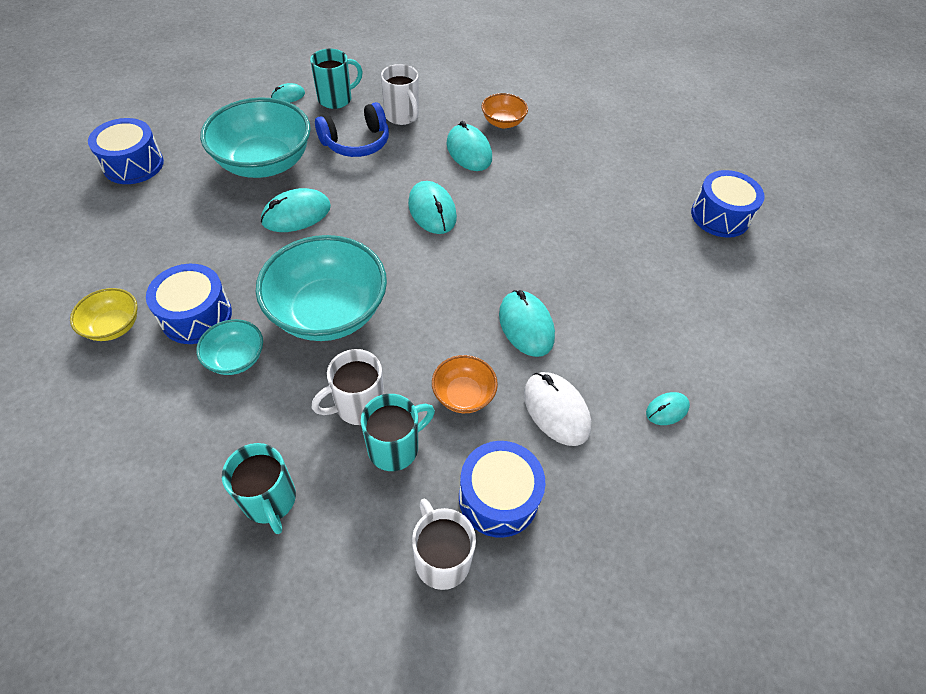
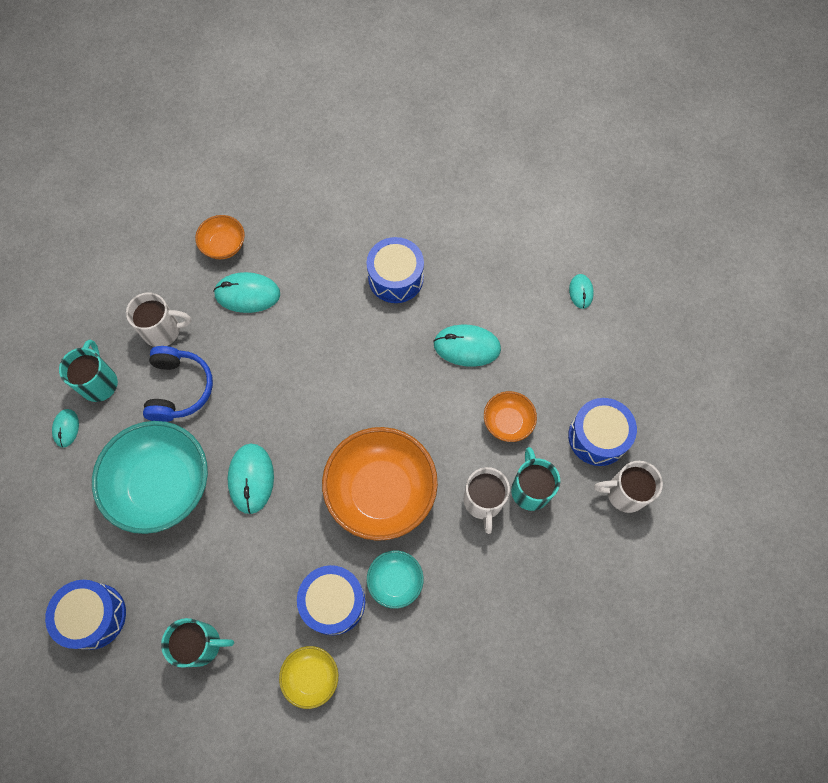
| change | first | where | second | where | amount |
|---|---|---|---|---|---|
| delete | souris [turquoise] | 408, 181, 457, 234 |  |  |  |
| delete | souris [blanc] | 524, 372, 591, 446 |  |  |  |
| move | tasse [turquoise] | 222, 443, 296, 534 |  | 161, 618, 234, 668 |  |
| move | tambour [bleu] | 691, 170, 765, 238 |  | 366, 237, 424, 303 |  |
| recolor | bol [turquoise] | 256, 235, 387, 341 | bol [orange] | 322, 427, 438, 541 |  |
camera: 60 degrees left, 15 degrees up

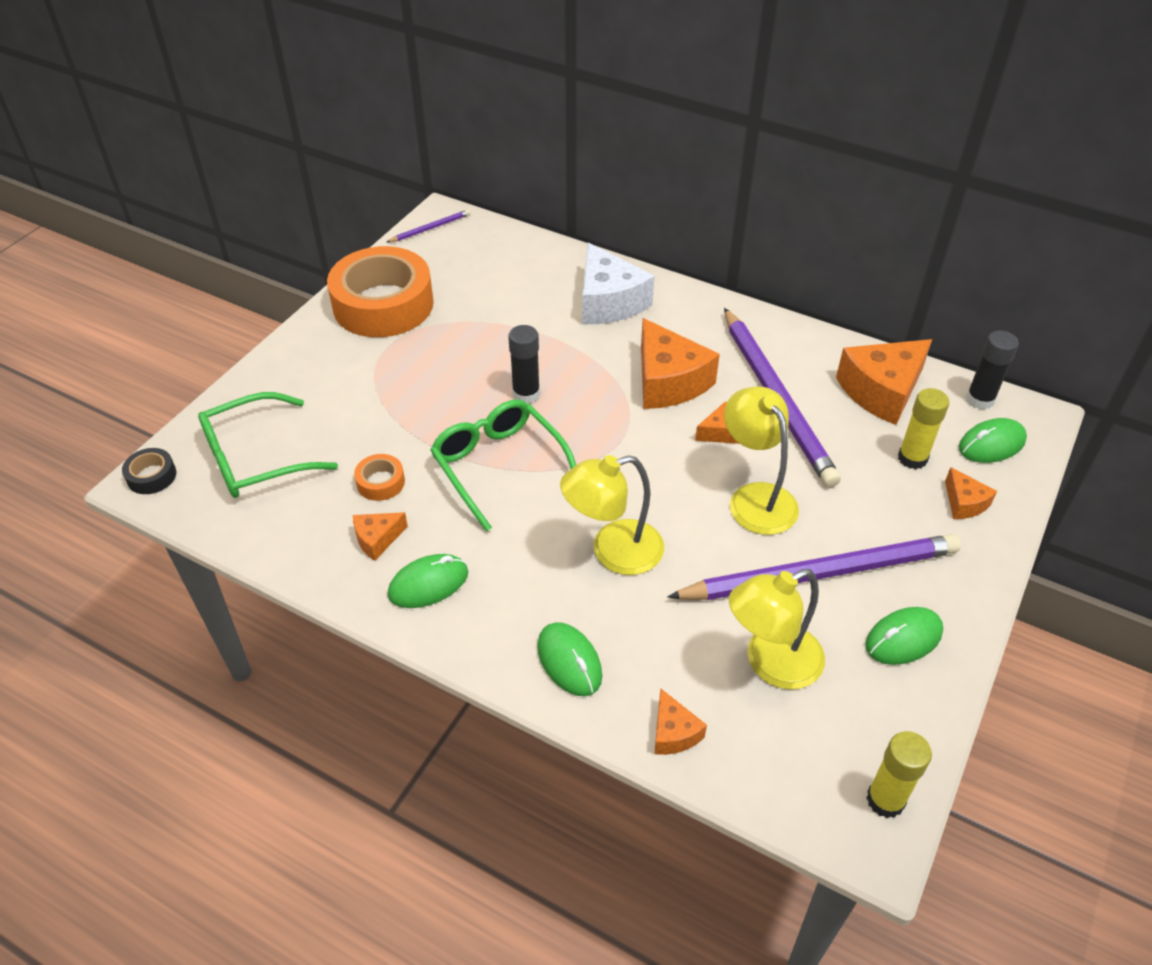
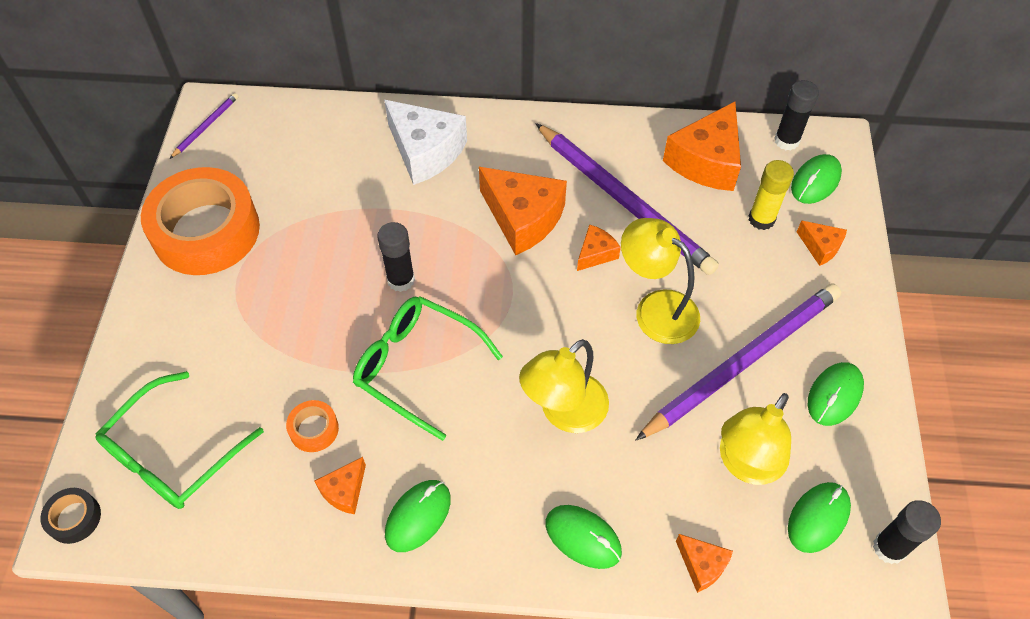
| change | first | where | second | where | amount |
|---|---|---|---|---|---|
| insert |  |  | souris [vert] | 788, 482, 851, 553 |  |
| recolor | bâton de colle [jaune] | 867, 731, 932, 818 | bâton de colle [noir] | 873, 500, 941, 564 |  |
camera: 25 degrees left, 10 degrees up

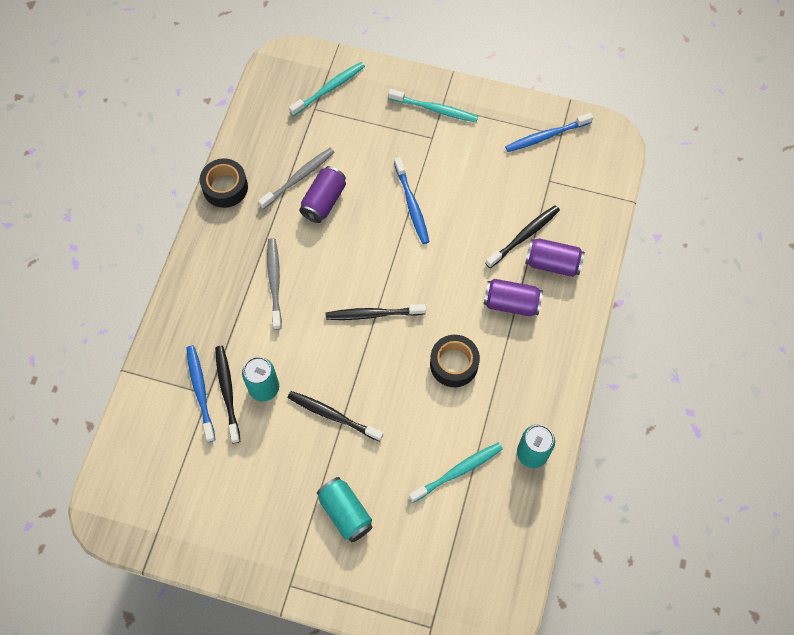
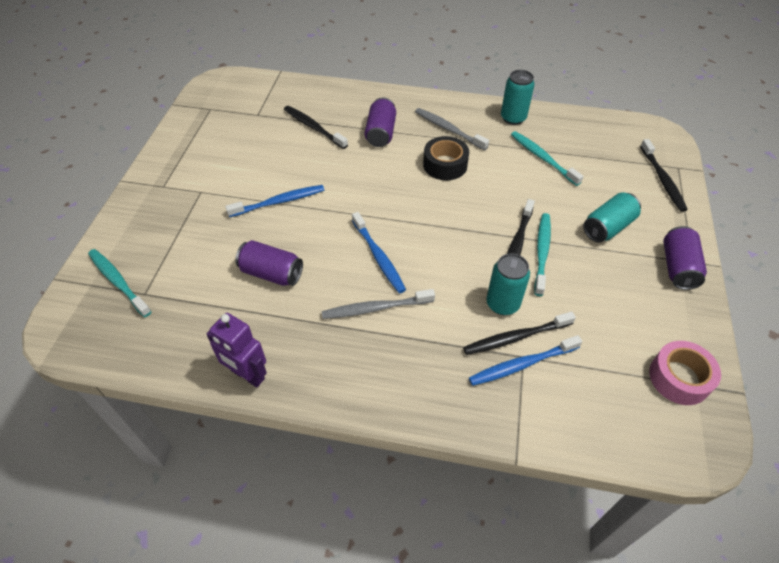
| change | first | where | second | where | amount |
|---|---|---|---|---|---|
| insert |  |  | ruban adhésif [rose] | 649, 341, 721, 405 |  |
| move | brosse à dents [gris] | 258, 148, 335, 209 |  | 415, 108, 489, 150 |  |
| move | brosse à dents [noir] | 326, 304, 426, 320 |  | 640, 139, 688, 212 |  |
| move | brosse à dents [turquoise] | 388, 89, 478, 122 |  | 534, 213, 551, 296 |  |
| move | brosse à dents [bleu] | 505, 113, 593, 152 |  | 352, 212, 406, 293 |  |
| move | canette [violet] | 525, 238, 585, 277 |  | 663, 226, 707, 290 |  |
| replace | ruban adhésif [noir] | 200, 158, 248, 208 | robot [violet] | 206, 313, 267, 388 |  |
camera: 95 degrees left, 15 degrees down

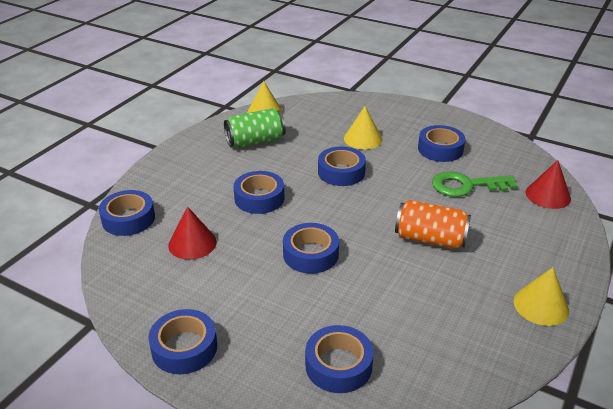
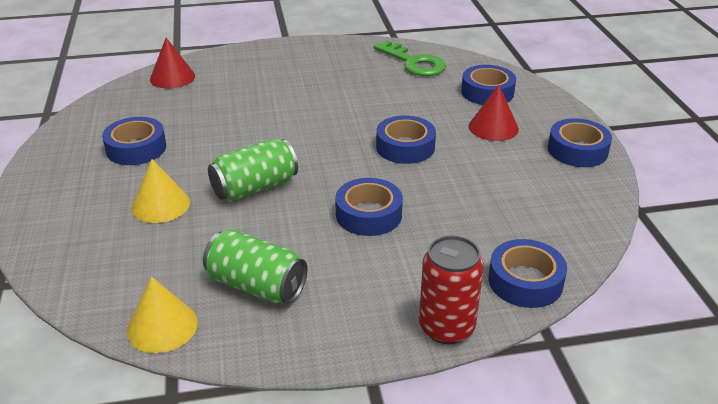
| change | first | where | second | where | amount |
|---|---|---|---|---|---|
| delete | canette [orange] | 395, 200, 471, 249 |  |  |  |
| delete | cône [jaune] | 514, 267, 569, 326 |  |  |  |
| insert |  |  | canette [rouge] | 419, 235, 484, 344 |  |
| move | cône [rouge] | 168, 206, 217, 260 |  | 469, 85, 519, 141 |  |
| move | clé [vert] | 432, 171, 518, 197 |  | 374, 40, 446, 76 |  |
| replace | ruban adhésif [bleu] | 318, 147, 366, 186 | canette [vert] | 208, 139, 298, 202 |  |
camera: 130 degrees left, 0 degrees up

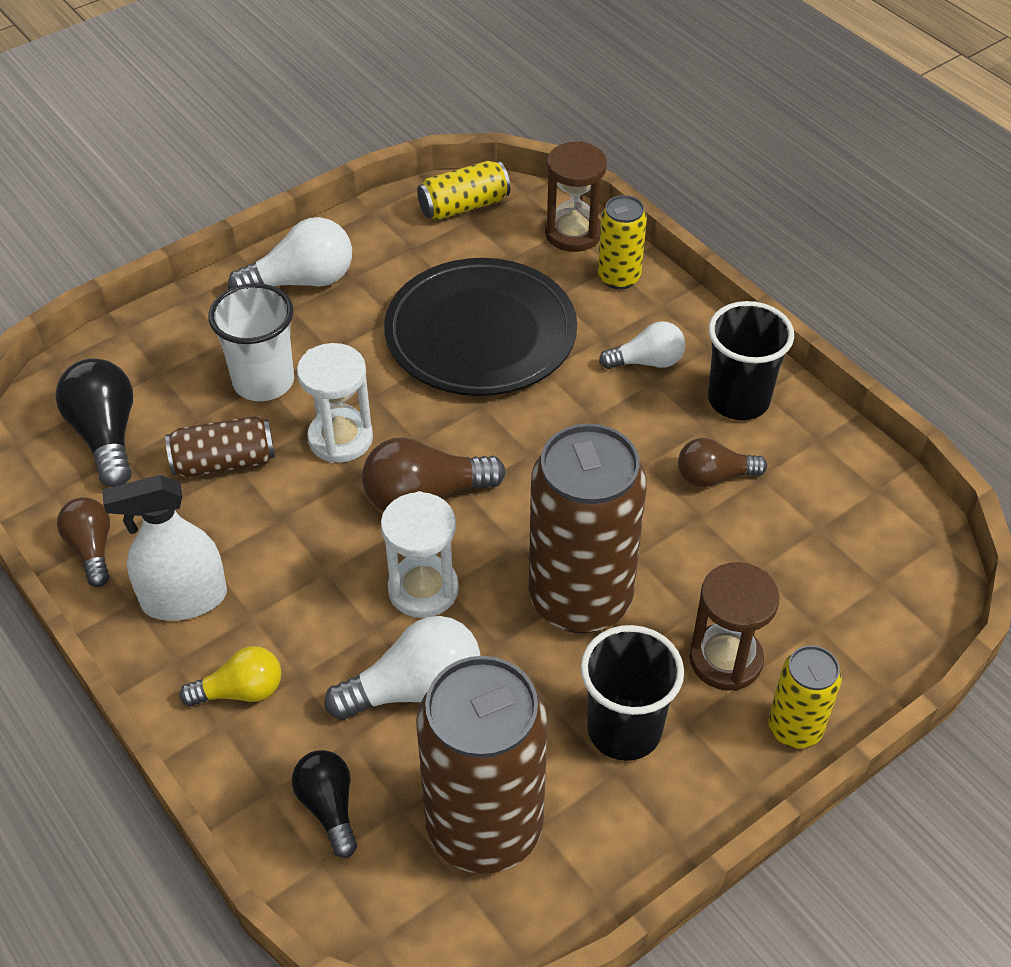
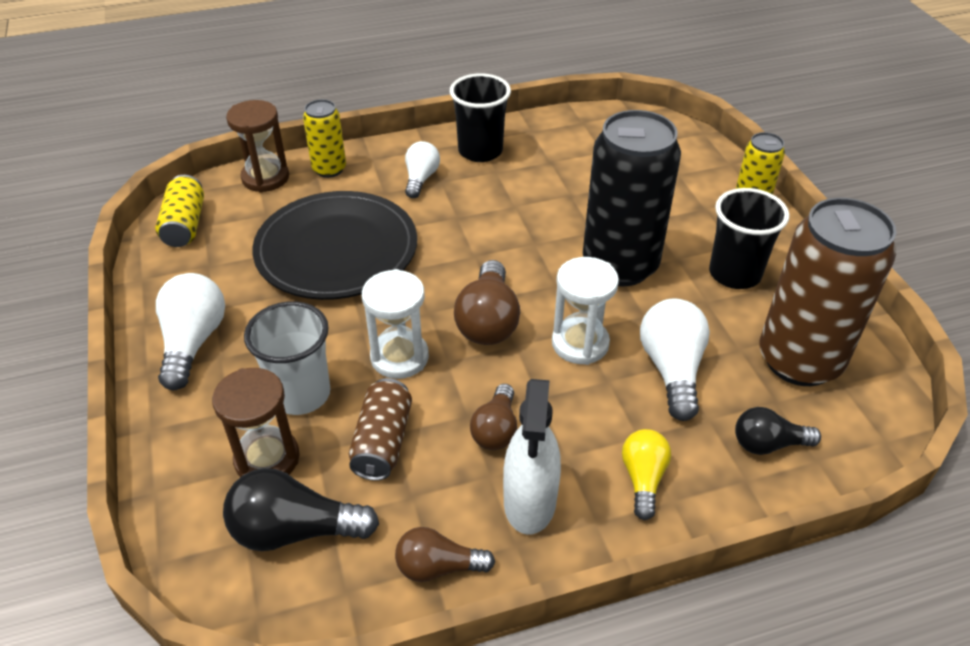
| change | first | where | second | where | amount |
|---|---|---|---|---|---|
| move | ampoule [marron] | 678, 438, 767, 487 |  | 470, 384, 517, 450 |  |
| move | sablier [marron] | 689, 562, 780, 691 |  | 212, 368, 300, 477 |  |
| recolor | canette [marron] | 529, 424, 647, 633 | canette [noir] | 583, 110, 681, 286 |  |
camera: 70 degrees left, 5 degrees down

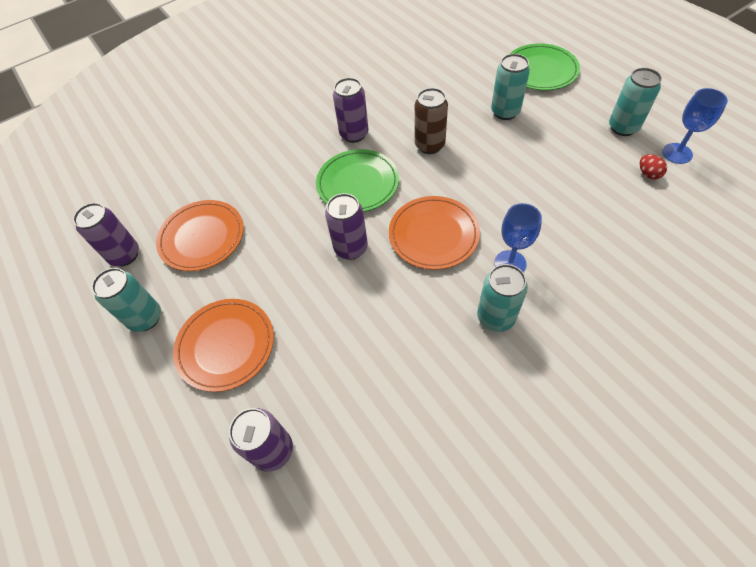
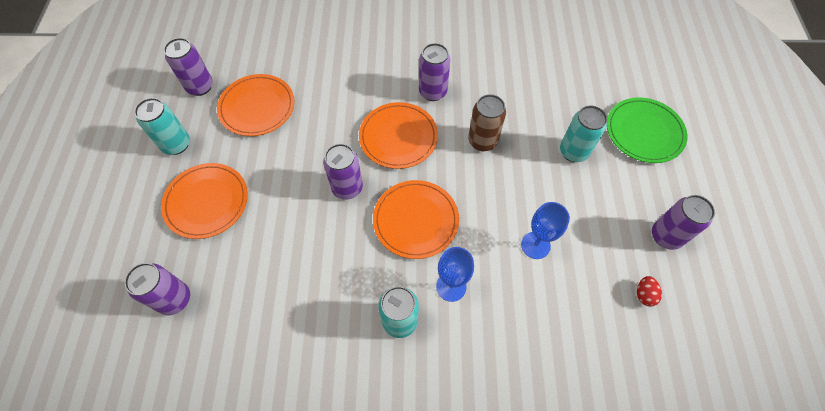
| change | first | where | second | where | amount |
|---|---|---|---|---|---|
| move | verre à pied [bleu] | 662, 88, 728, 164 |  | 521, 202, 570, 259 |  |
| recolor | assiette [vert] | 316, 149, 399, 212 | assiette [orange] | 359, 102, 438, 169 |  |
| recolor | canette [turquoise] | 609, 68, 662, 136 | canette [violet] | 652, 195, 715, 250 |  |
camera: 30 degrees right, 5 degrees up

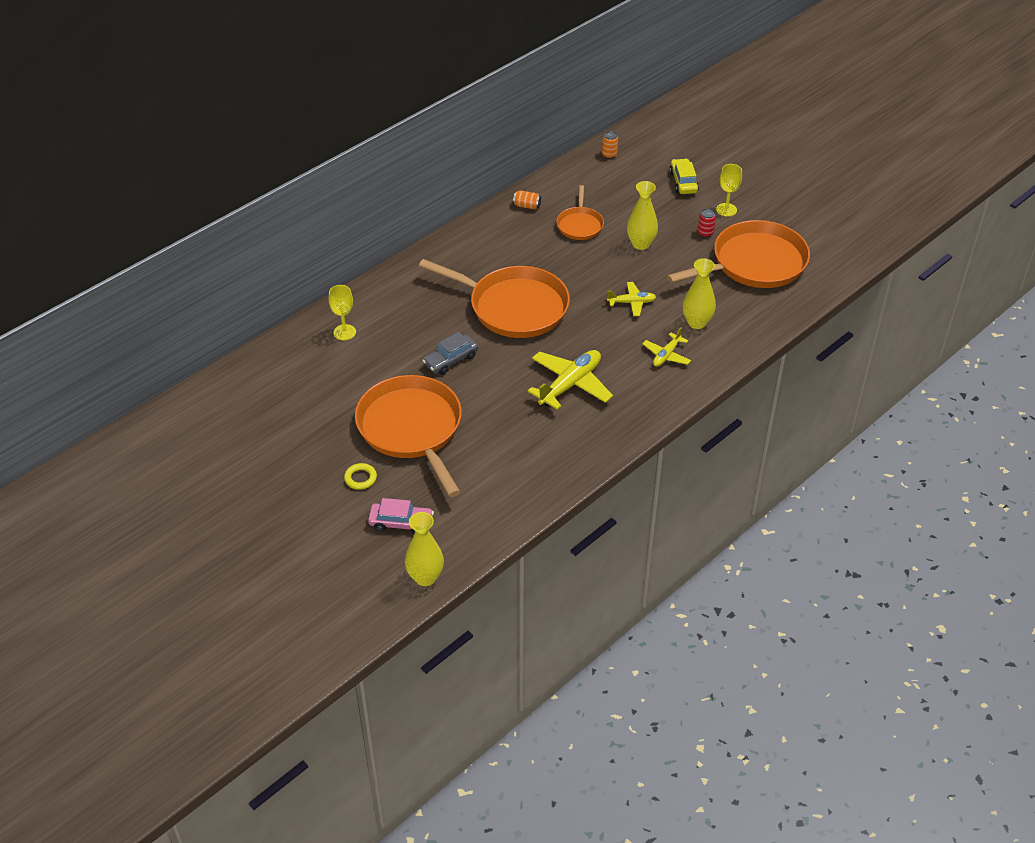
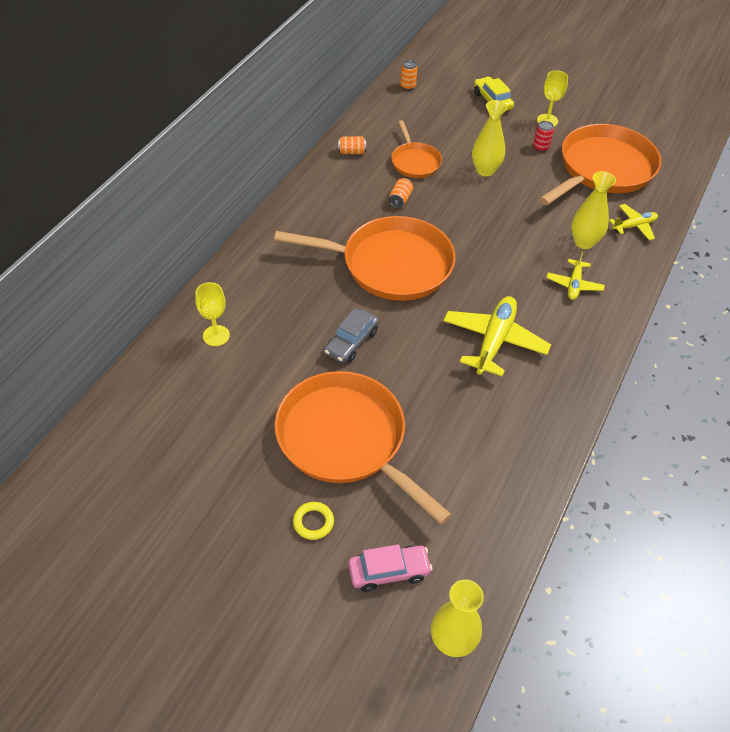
| change | first | where | second | where | amount |
|---|---|---|---|---|---|
| insert |  |  | canette [orange] | 389, 178, 413, 208 |  |
| move | avion [jaune] | 607, 282, 656, 317 |  | 609, 204, 658, 240 |  |
camera: 20 degrees left, 5 degrees up

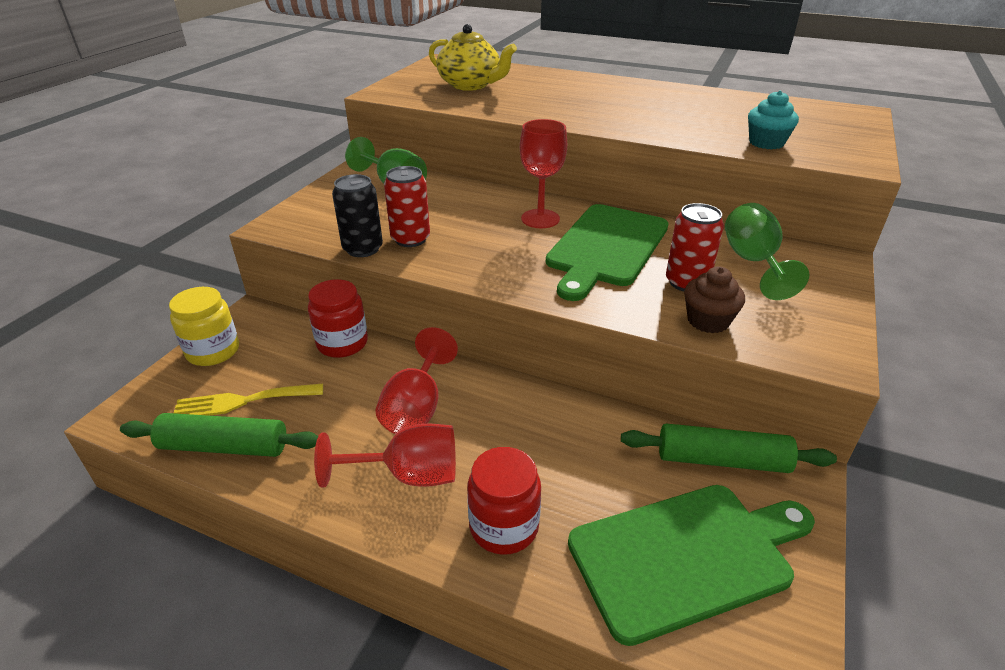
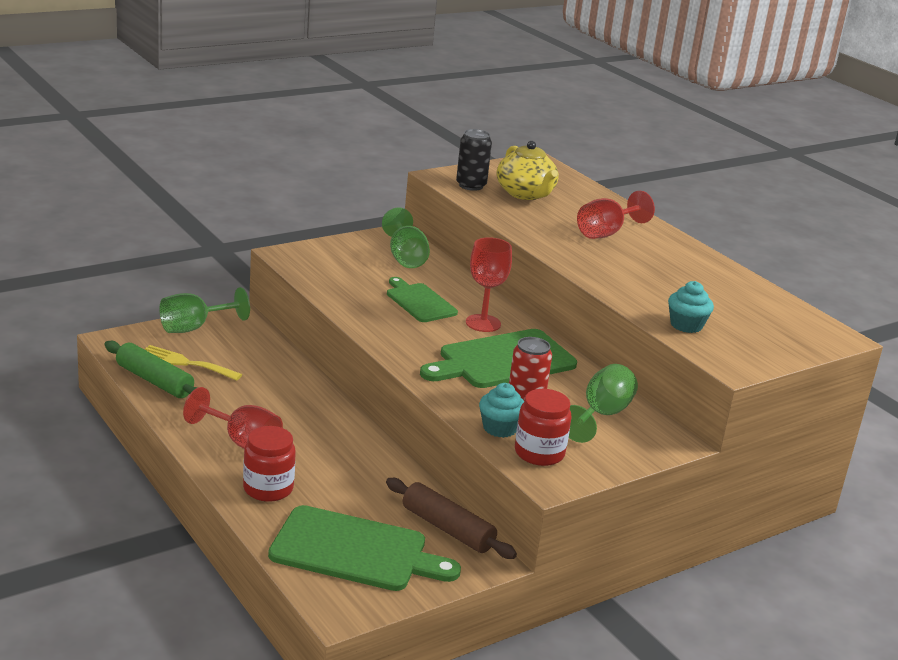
| change | first | where | second | where | amount |
|---|---|---|---|---|---|
| delete | canette [rouge] | 384, 166, 430, 247 |  |  |  |
| insert |  |  | planche à découper [vert] | 387, 277, 458, 322 |  |
| move | bocal [rouge] | 308, 279, 368, 358 |  | 515, 389, 572, 466 |  |
| move | canette [noir] | 332, 174, 383, 257 |  | 456, 129, 492, 191 |  |
| move | verre à pied [rouge] | 375, 327, 458, 434 |  | 577, 191, 655, 239 |  |
| replace | bocal [jaune] | 169, 287, 239, 366 | verre à pied [vert] | 159, 287, 250, 333 |  |
| recolor | rouleau à pâtisserie [vert] | 621, 423, 837, 473 | rouleau à pâtisserie [marron] | 386, 478, 517, 559 |  |
| recolor | muffin [marron] | 684, 266, 745, 333 | muffin [turquoise] | 479, 383, 524, 438 |  |
camera: 30 degrees right, 10 degrees down

